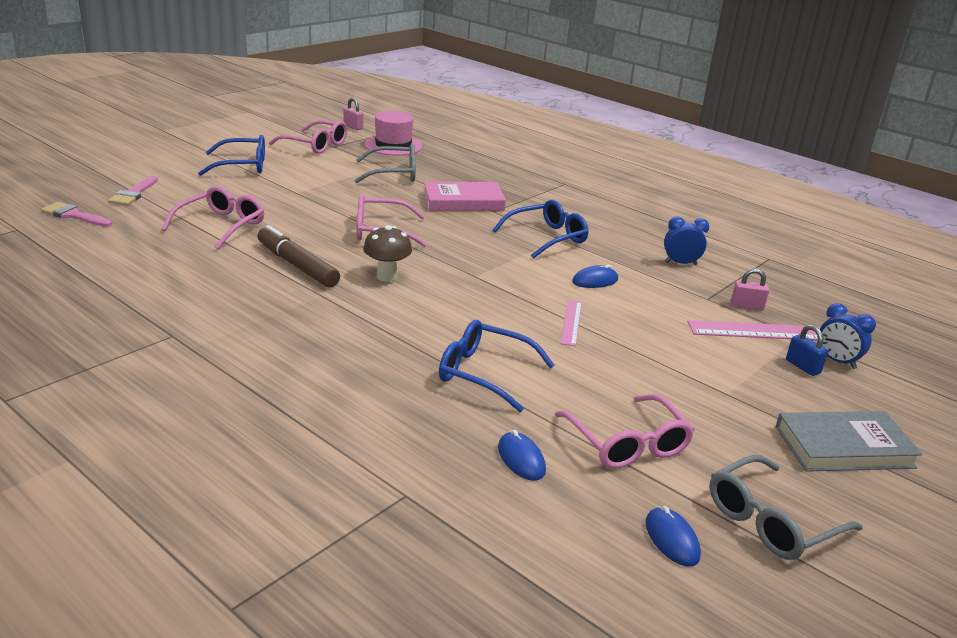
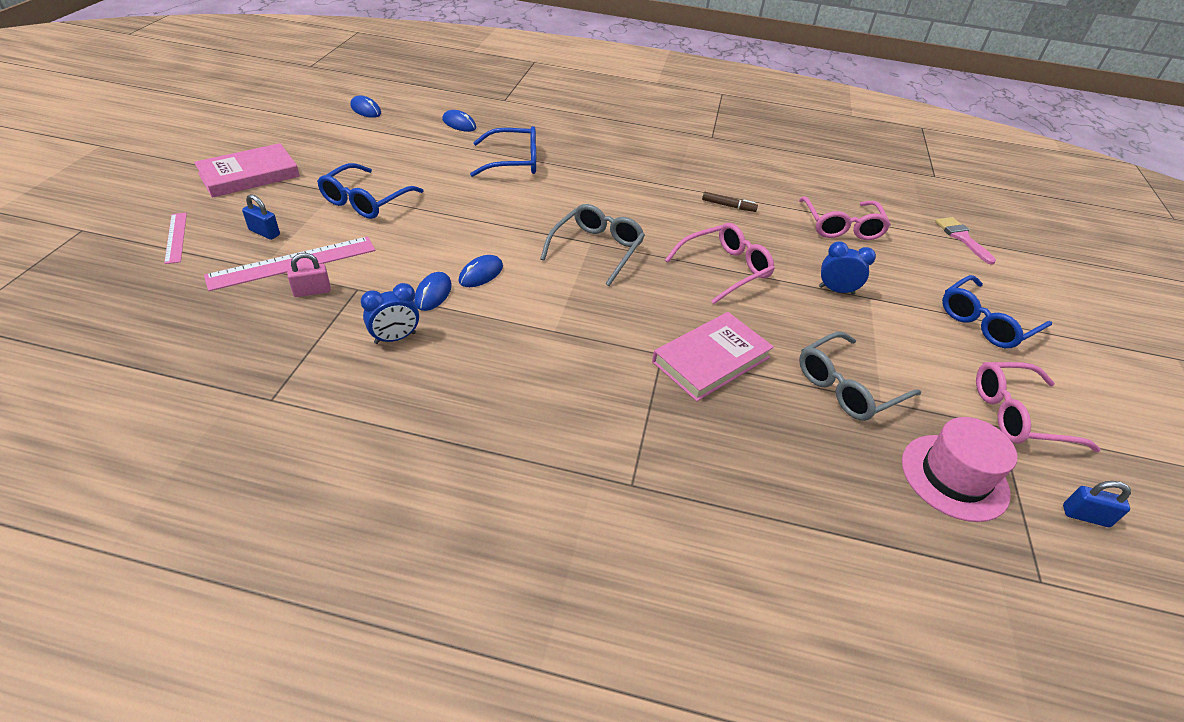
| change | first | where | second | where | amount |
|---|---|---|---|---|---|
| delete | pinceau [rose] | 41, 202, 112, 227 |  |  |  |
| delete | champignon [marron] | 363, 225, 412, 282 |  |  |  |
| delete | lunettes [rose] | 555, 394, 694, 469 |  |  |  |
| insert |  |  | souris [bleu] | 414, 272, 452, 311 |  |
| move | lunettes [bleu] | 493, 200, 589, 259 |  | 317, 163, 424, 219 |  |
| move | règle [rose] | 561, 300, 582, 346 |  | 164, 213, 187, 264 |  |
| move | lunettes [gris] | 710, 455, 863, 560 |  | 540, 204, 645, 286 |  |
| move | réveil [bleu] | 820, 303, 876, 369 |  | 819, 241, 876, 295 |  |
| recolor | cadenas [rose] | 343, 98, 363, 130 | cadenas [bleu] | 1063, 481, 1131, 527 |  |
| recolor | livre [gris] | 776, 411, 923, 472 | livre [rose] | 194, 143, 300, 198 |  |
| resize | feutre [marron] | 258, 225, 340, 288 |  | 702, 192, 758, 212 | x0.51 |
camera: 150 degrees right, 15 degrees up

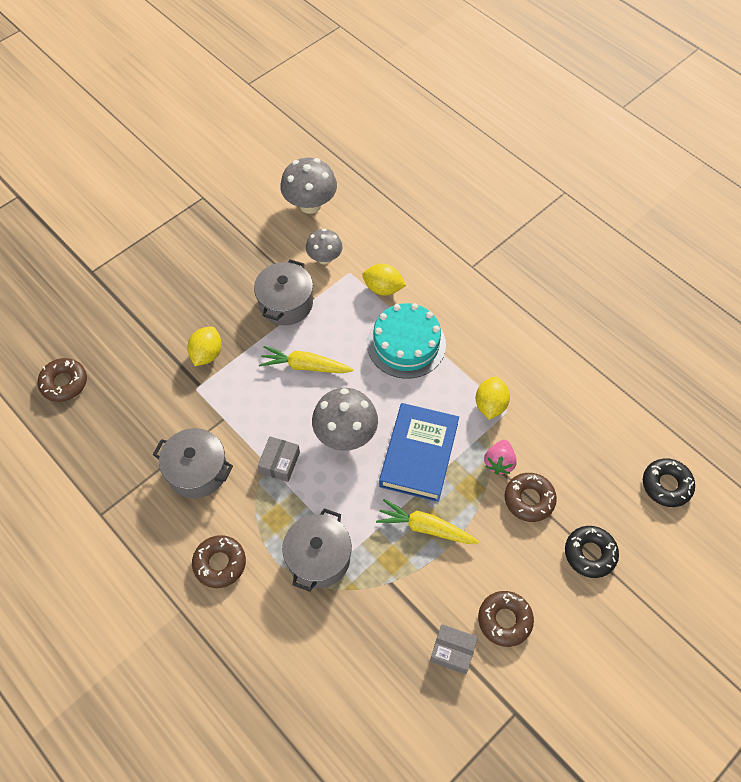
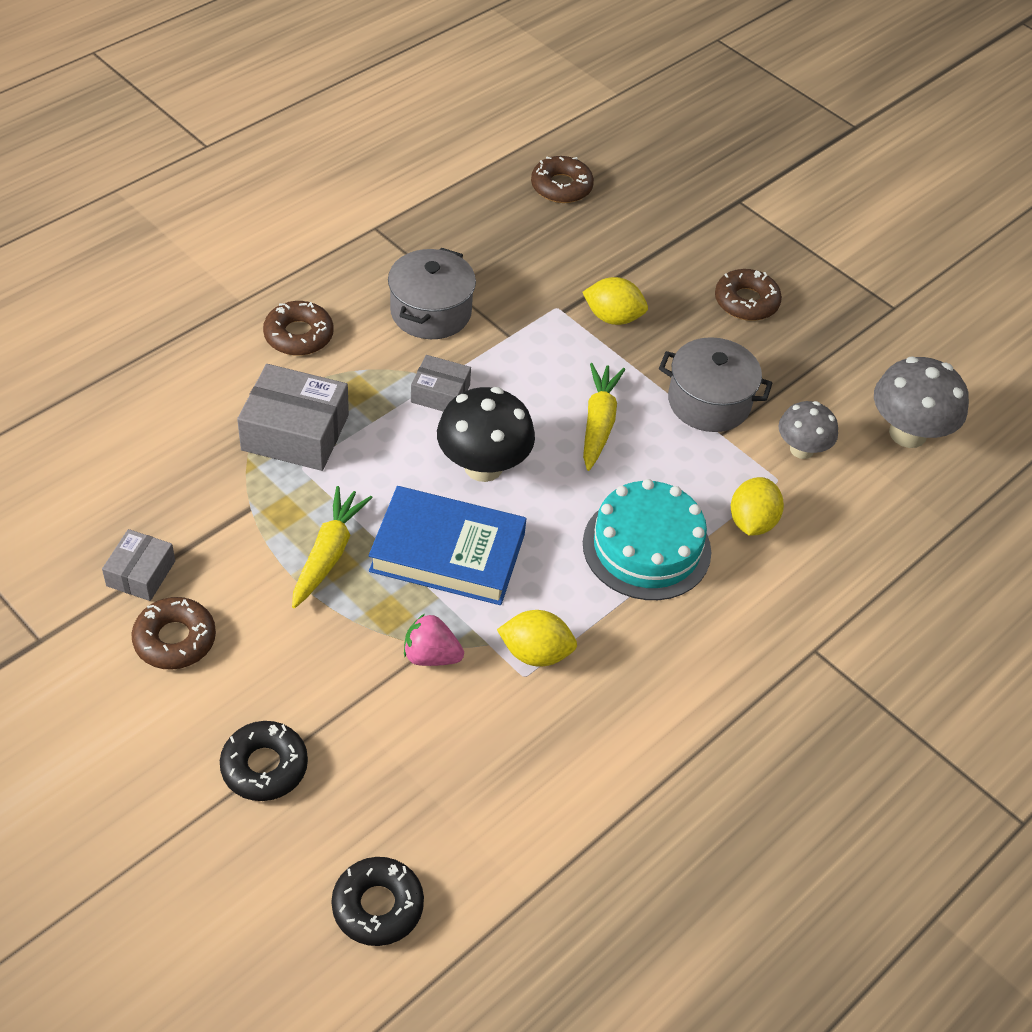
| change | first | where | second | where | amount |
|---|---|---|---|---|---|
| move | beignet [marron] | 504, 473, 557, 522 |  | 715, 269, 782, 321 |  |
| replace | marmite [gris] | 282, 508, 352, 592 | boîte [gris] | 237, 364, 349, 471 |  |
| recolor | champignon [gris] | 312, 388, 378, 451 | champignon [noir] | 437, 387, 535, 482 |  |
camera: 85 degrees right, 10 degrees down

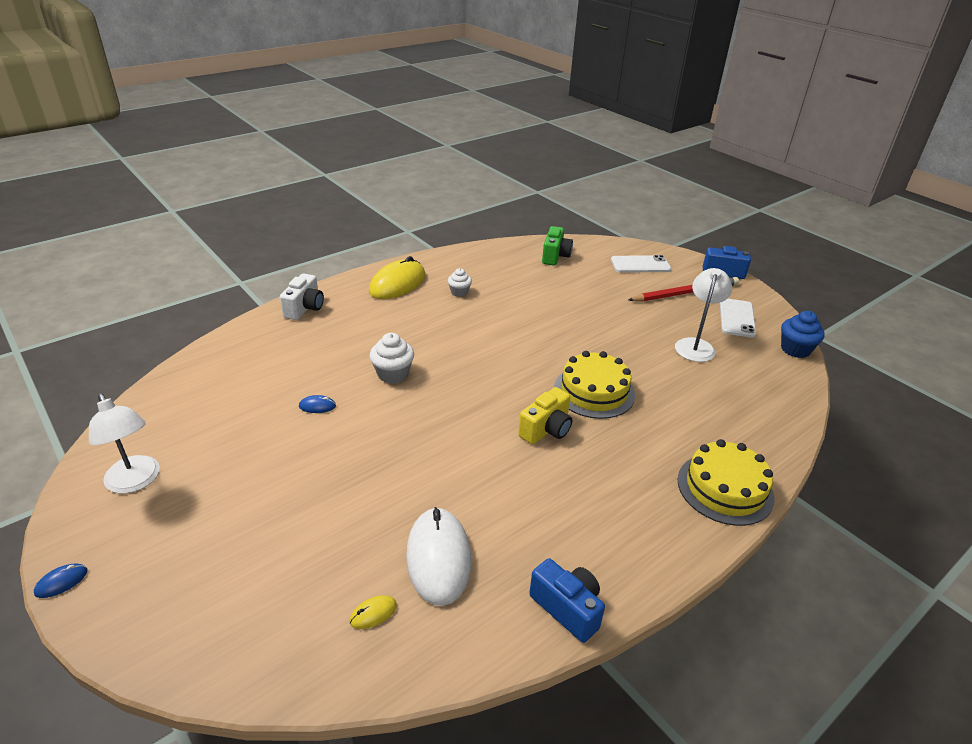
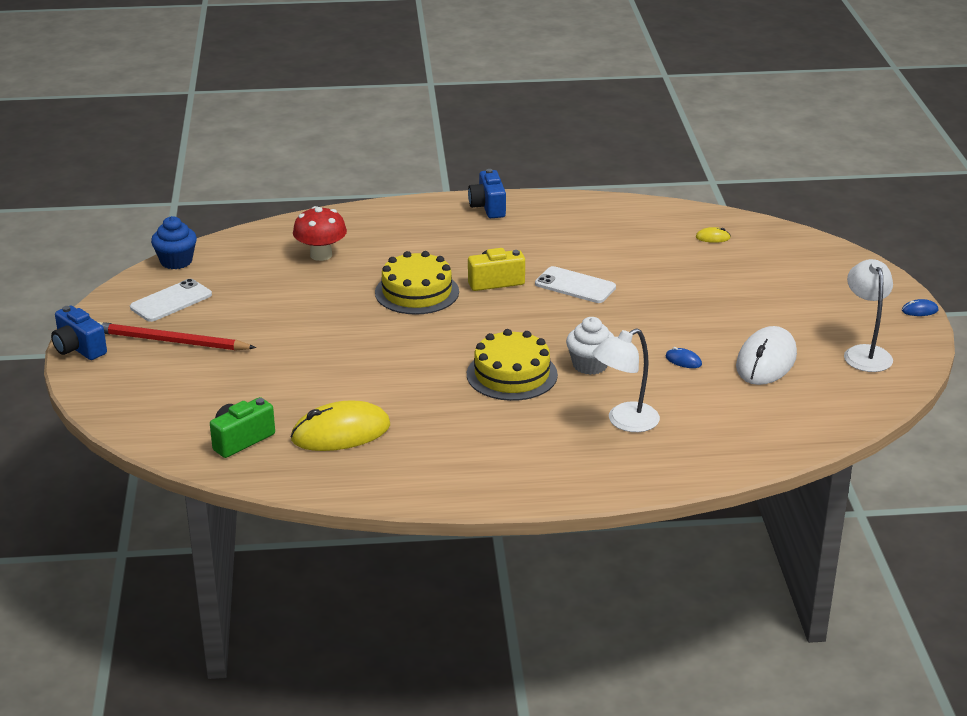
| change | first | where | second | where | amount |
|---|---|---|---|---|---|
| delete | appareil photo [blanc] | 280, 273, 324, 320 |  |  |  |
| delete | muffin [blanc] | 448, 268, 472, 297 |  |  |  |
| insert |  |  | champignon [rouge] | 293, 206, 347, 261 |  |
| move | souris [jaune] | 369, 256, 426, 299 |  | 290, 401, 390, 451 |  |
| move | souris [blanc] | 406, 507, 471, 606 |  | 736, 326, 797, 385 |  |
| move | appareil photo [bleu] | 529, 558, 605, 643 |  | 468, 169, 506, 218 |  |
| move | téléphone [blanc] | 611, 255, 671, 273 |  | 535, 266, 616, 303 |  |
| move | lampe [blanc] | 675, 268, 732, 362 |  | 592, 328, 660, 432 |  |
| move | gâteau [jaune] | 677, 439, 775, 526 |  | 467, 329, 558, 401 |  |
camera: 145 degrees left, 5 degrees down

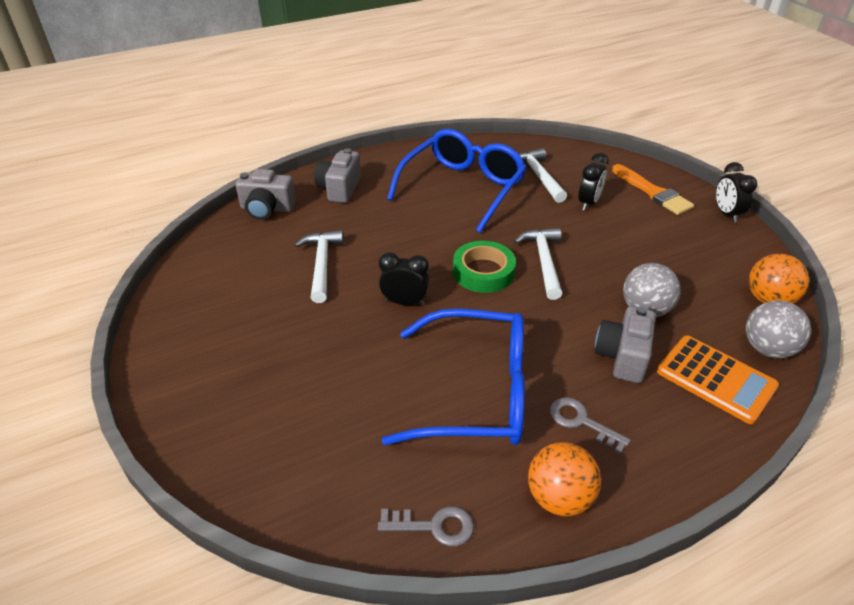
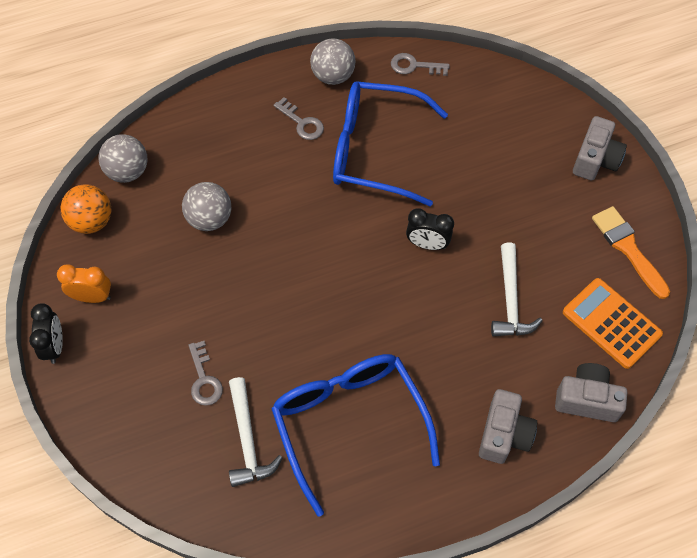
| change | first | where | second | where | amount |
|---|---|---|---|---|---|
| delete | ruban adhésif [vert] | 453, 241, 516, 293 |  |  |  |
| delete | marteau [blanc] | 514, 228, 562, 300 |  |  |  |
| insert |  |  | réveil [orange] | 57, 264, 111, 303 |  |
| move | appareil photo [gris] | 594, 306, 656, 383 |  | 573, 116, 627, 180 |  |
| move | pinceau [orange] | 612, 164, 694, 215 |  | 592, 206, 670, 299 |  |
| move | calculatrice [orange] | 657, 335, 779, 424 |  | 563, 278, 663, 369 |  |
| replace | réveil [noir] | 578, 153, 609, 211 | clé [gris] | 188, 341, 223, 406 |  |
| recolor | balle [orange] | 528, 442, 601, 516 | balle [gris] | 310, 38, 356, 85 |  |
| rotate | lunettes [bleu] | 387, 129, 526, 233 |  | 271, 354, 440, 517 | 120 degrees clockwise |
camera: 175 degrees left, 20 degrees up

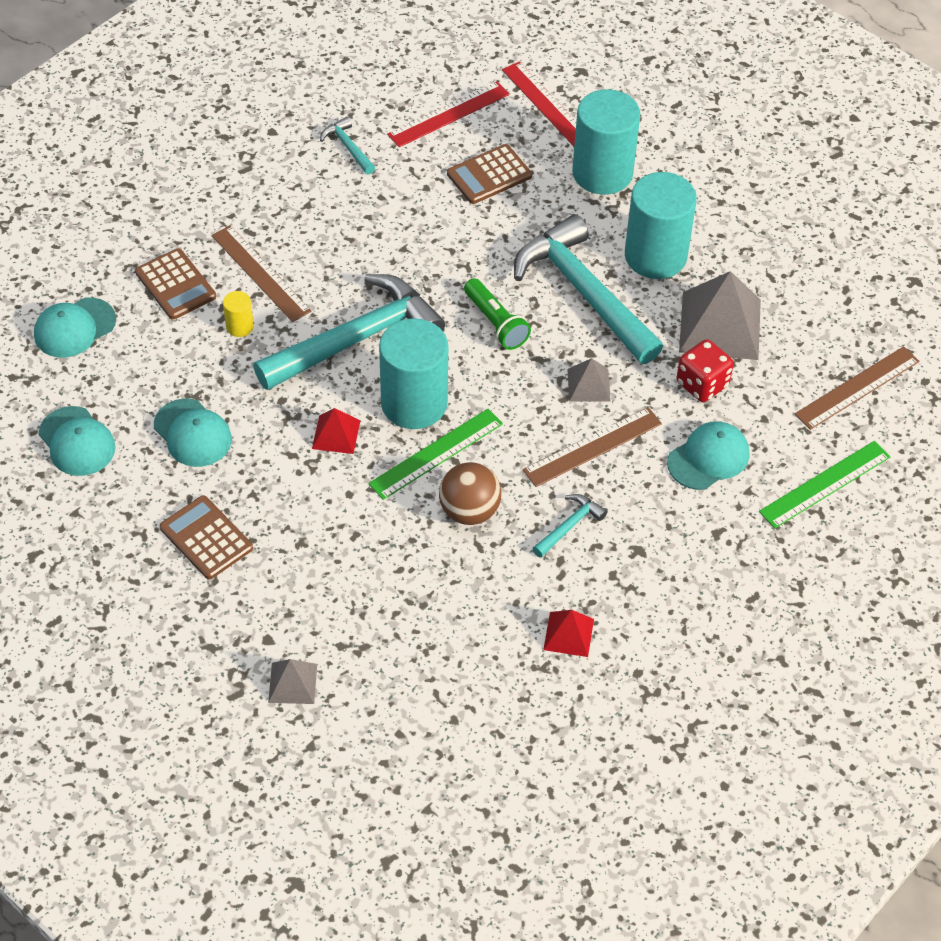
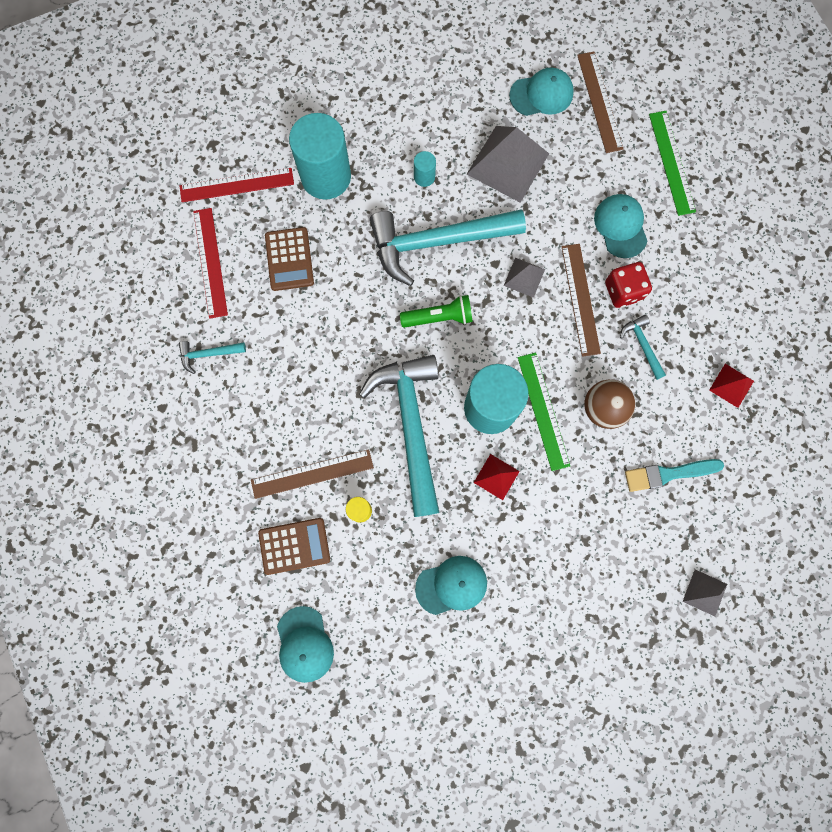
| change | first | where | second | where | amount |
|---|---|---|---|---|---|
| delete | calculatrice [marron] | 160, 495, 253, 579 |  |  |  |
| insert |  |  | pinceau [turquoise] | 625, 459, 724, 492 |  |
| move | casquette [turquoise] | 39, 406, 116, 476 |  | 509, 67, 574, 116 |  |
| move | dé [rouge] | 676, 339, 734, 402 |  | 605, 262, 652, 308 |  |
| resize | cylindre [turquoise] | 625, 172, 697, 279 |  | 414, 151, 436, 187 | x0.43 |
camera: 65 degrees left, 25 degrees up

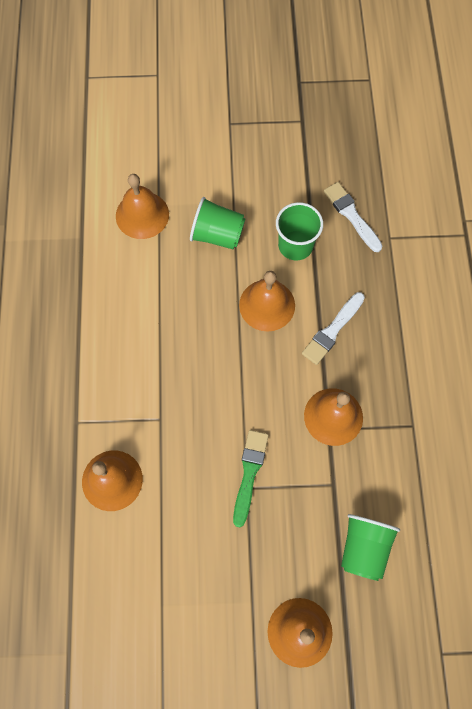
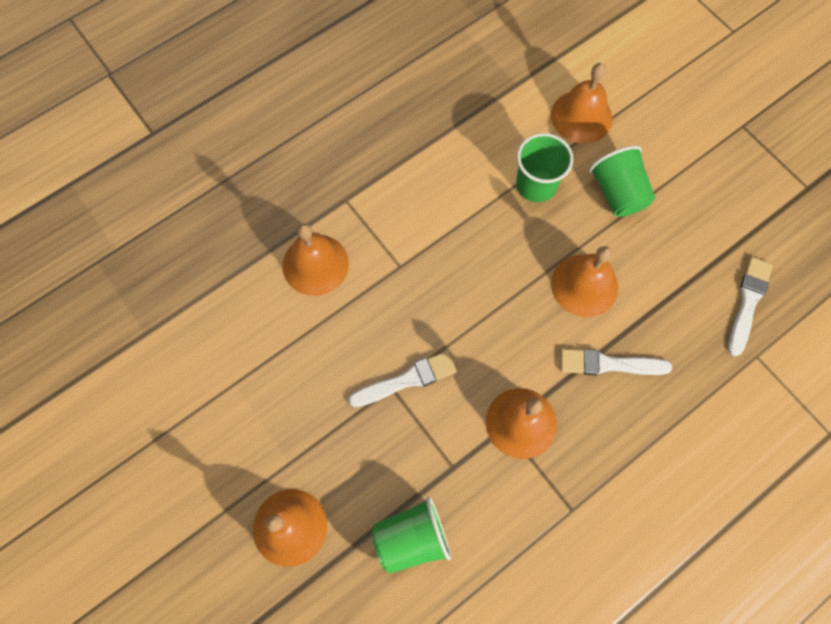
| change | first | where | second | where | amount |
|---|---|---|---|---|---|
| move | gobelet [vert] | 276, 202, 323, 260 |  | 516, 133, 573, 202 |  |
| recolor | pinceau [vert] | 233, 430, 269, 527 | pinceau [blanc] | 348, 351, 457, 407 |  |
camera: 55 degrees right, 0 degrees up

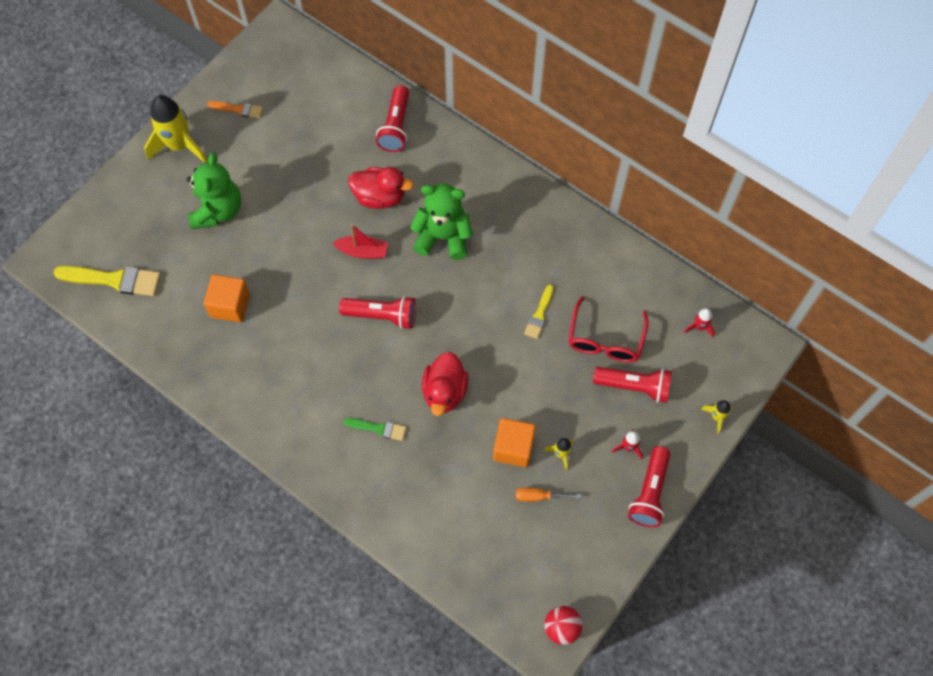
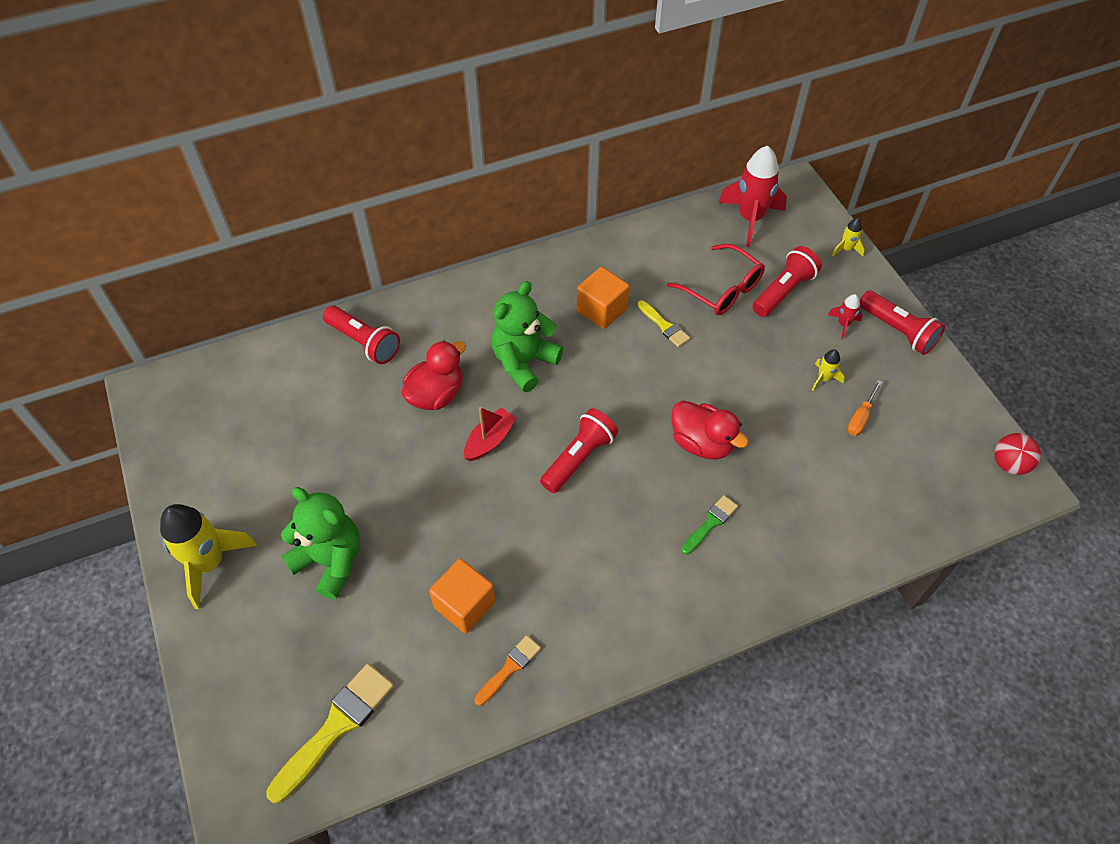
| change | first | where | second | where | amount |
|---|---|---|---|---|---|
| move | pinceau [orange] | 207, 101, 263, 119 |  | 474, 635, 541, 706 |  |
| move | cube [orange] | 493, 418, 536, 467 |  | 577, 267, 630, 329 |  |
| resize | fusée [rouge] | 684, 308, 715, 337 |  | 718, 145, 787, 247 | x2.19 |
camera: 60 degrees left, 10 degrees down

